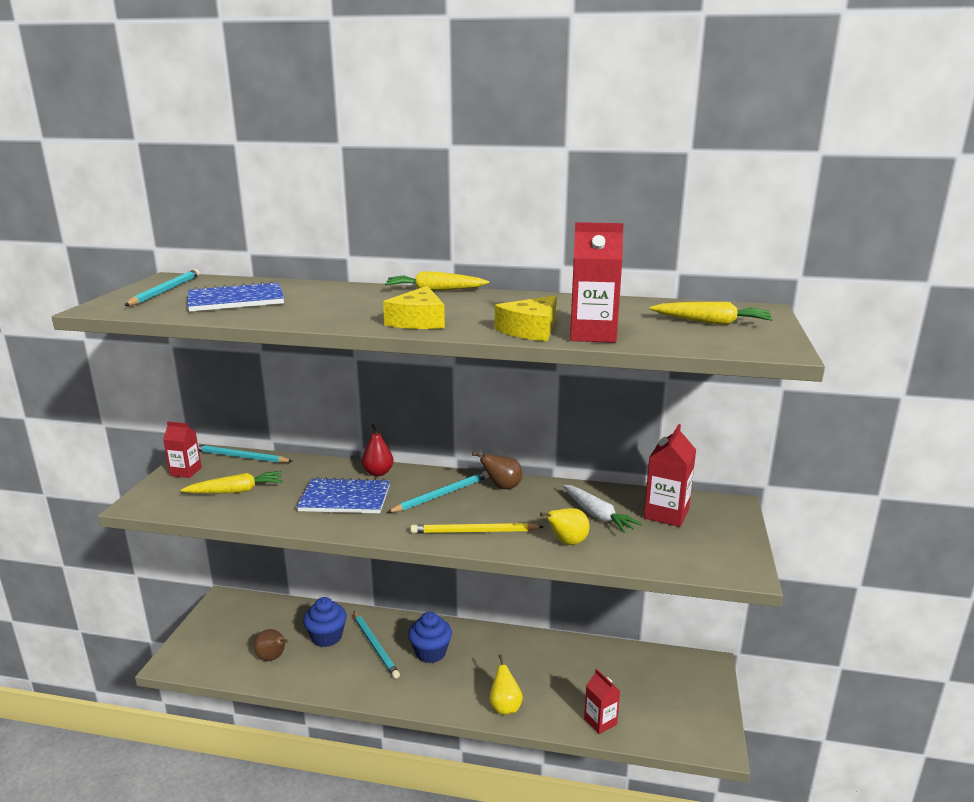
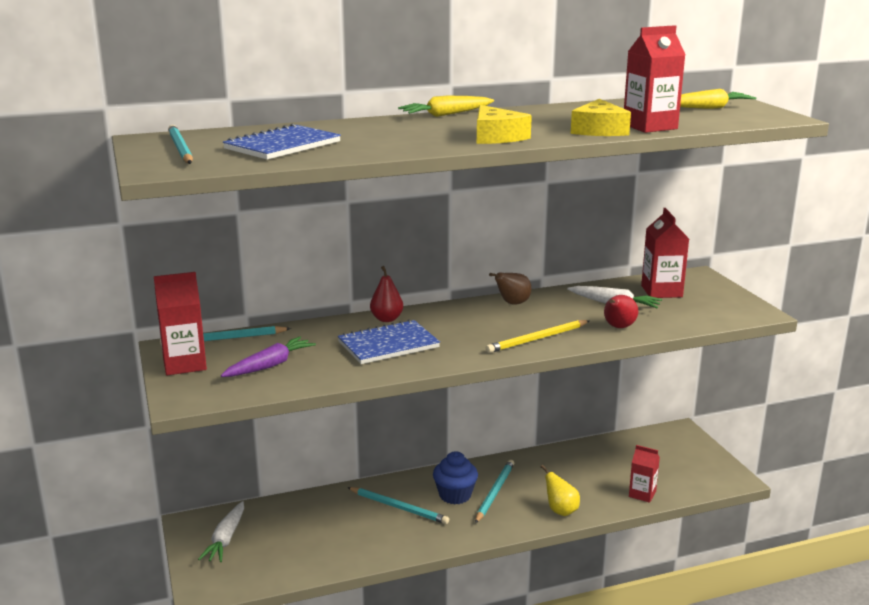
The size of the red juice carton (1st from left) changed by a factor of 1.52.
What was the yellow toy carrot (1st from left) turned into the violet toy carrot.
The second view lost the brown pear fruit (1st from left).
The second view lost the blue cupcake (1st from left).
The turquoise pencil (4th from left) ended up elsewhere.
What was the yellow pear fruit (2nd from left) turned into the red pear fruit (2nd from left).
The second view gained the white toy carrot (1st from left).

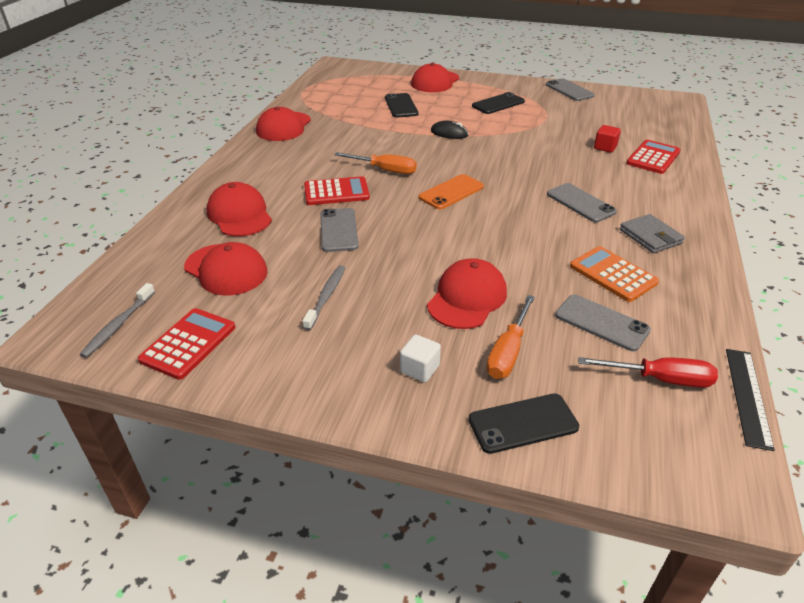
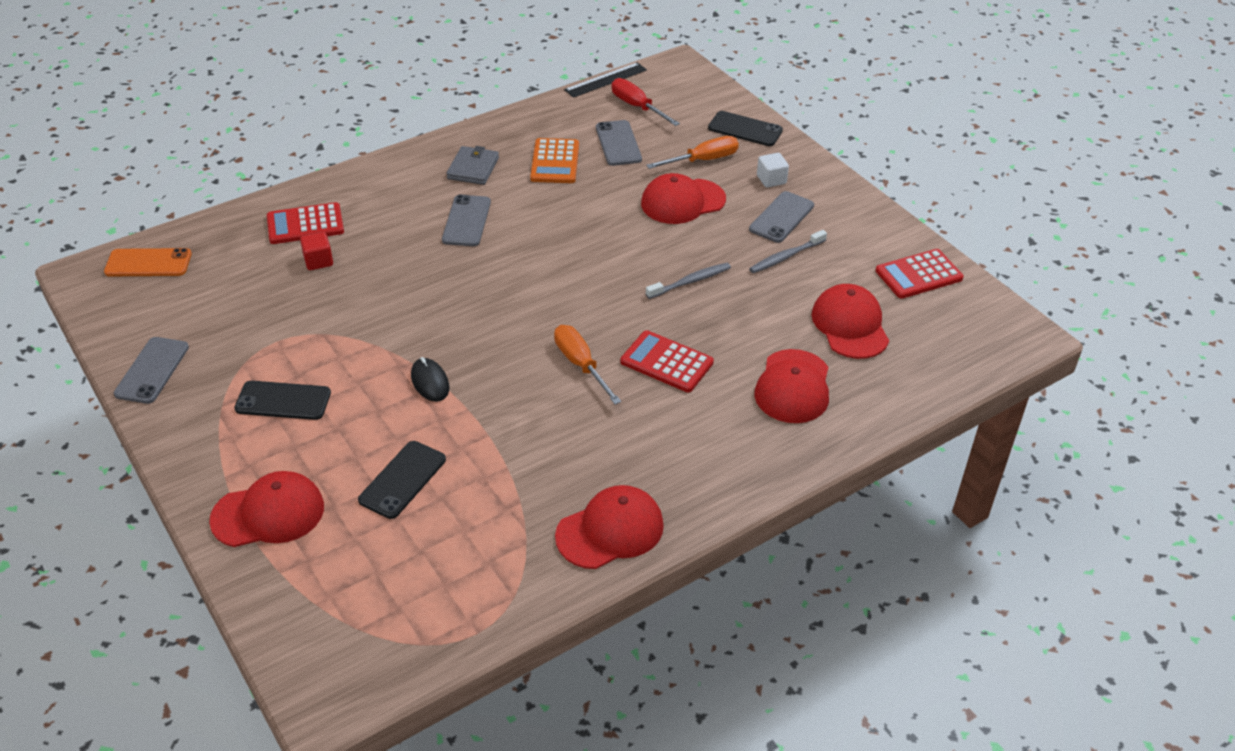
The ash-grey dental brush (1st from left) ended up elsewhere.
The ash-grey mobile phone (1st from left in the first image) ended up elsewhere.
The orange-coloured mobile phone ended up elsewhere.

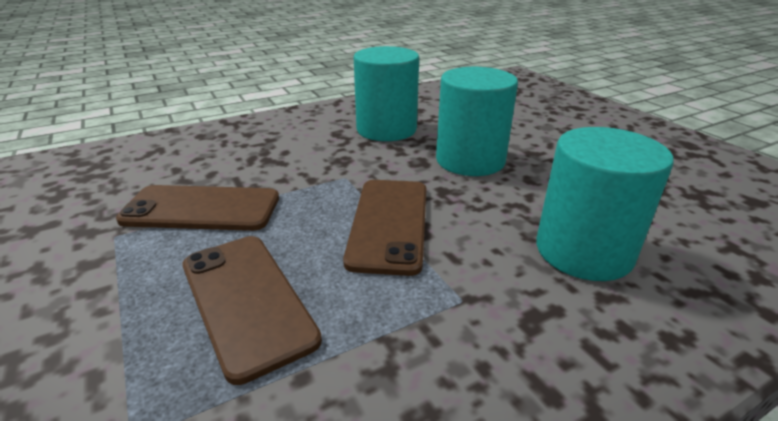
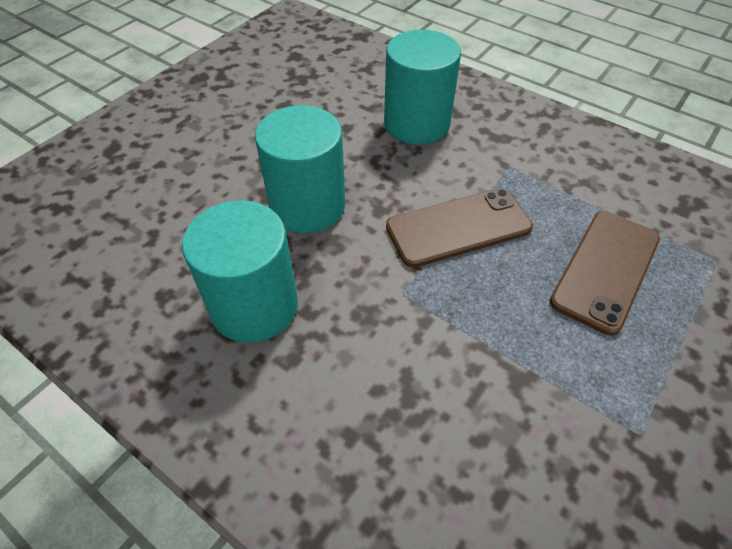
The second view lost the brown mobile phone (1st from left).

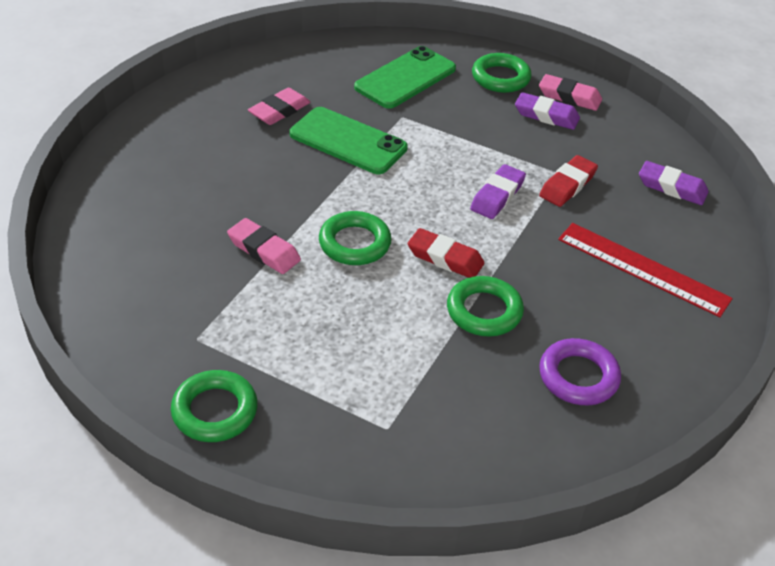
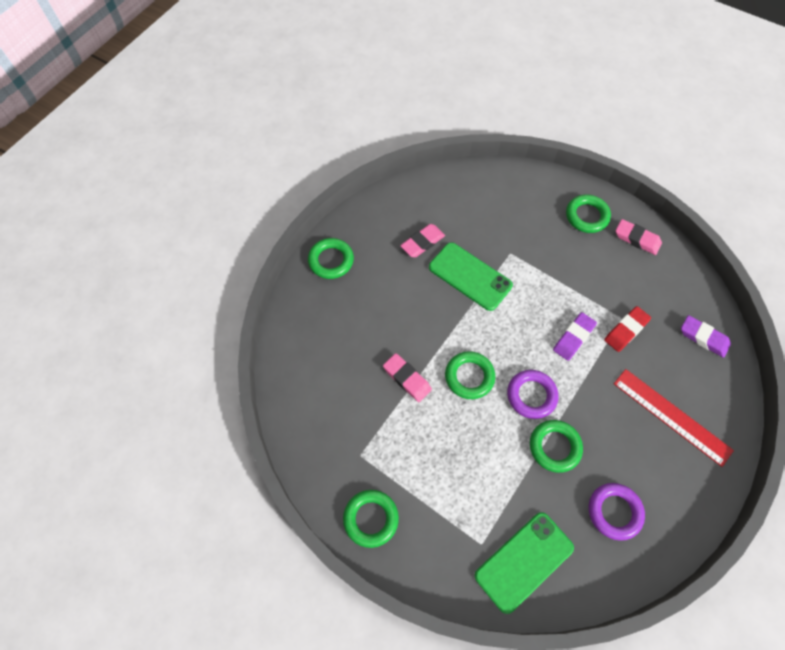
The green mobile phone (2nd from left) ended up elsewhere.
Where the red gum eraser (1st from left) stood, the violet torus (1st from left) came to stand.
The second view lost the violet gum eraser (2nd from left).
The second view gained the green torus (1st from left).

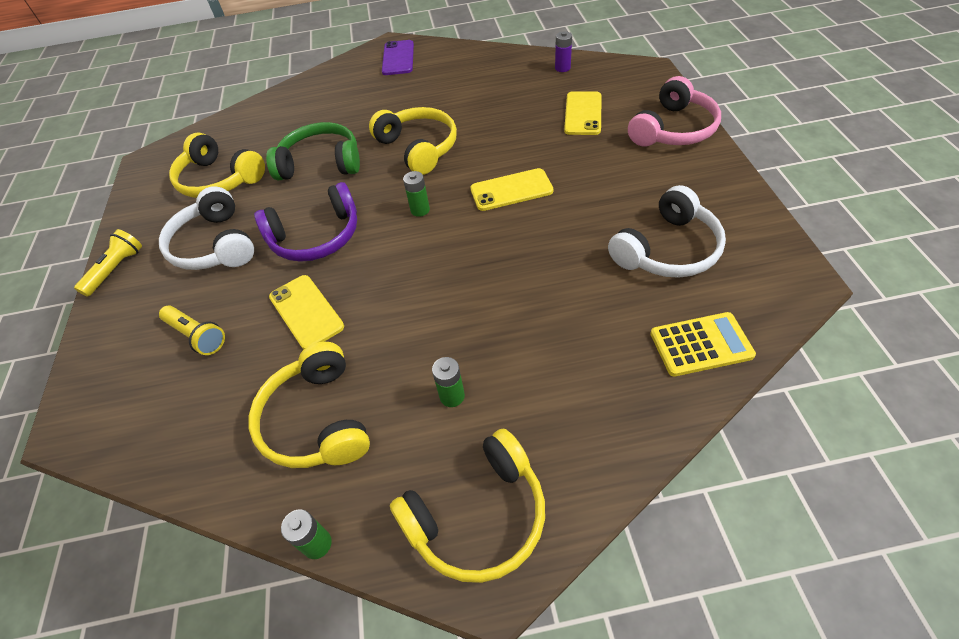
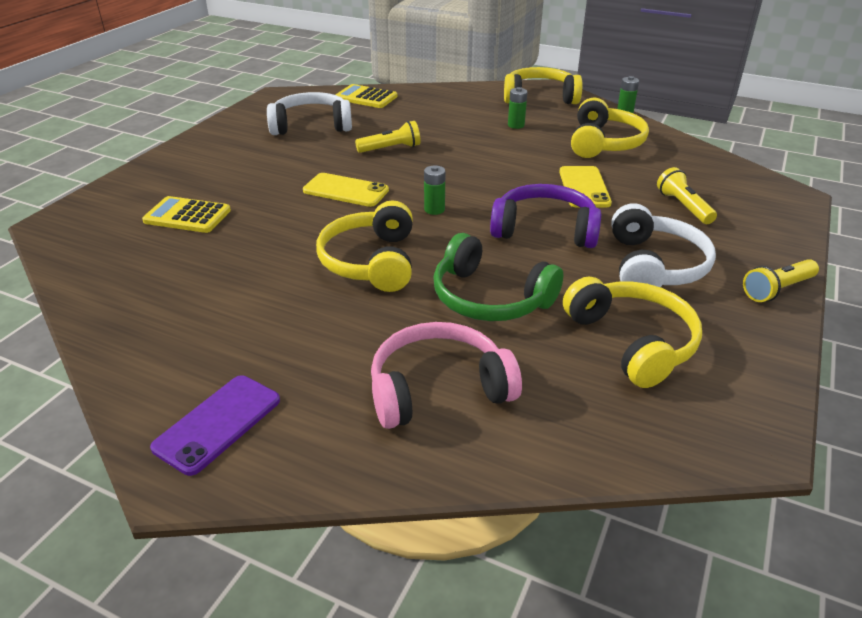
The second view lost the violet AA battery.
Where the yellow mobile phone (3rd from left) stood, the yellow pocket calculator (1st from left) came to stand.
The rose-pink headphones ended up elsewhere.
The second view gained the yellow torch (1st from left).

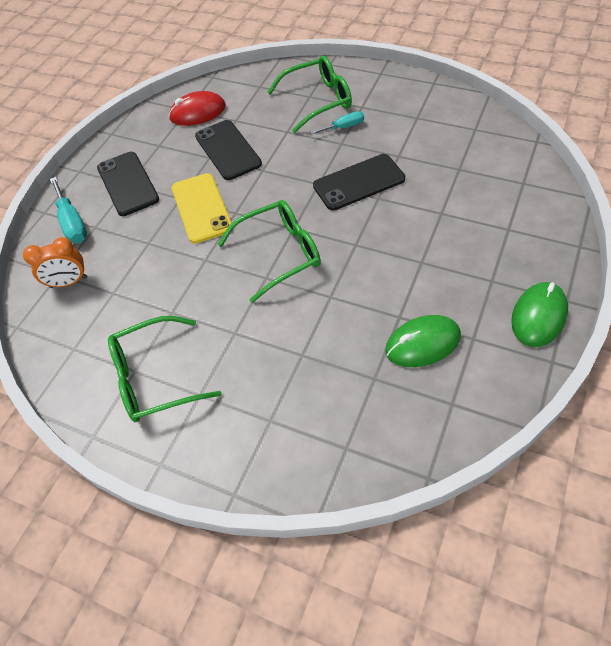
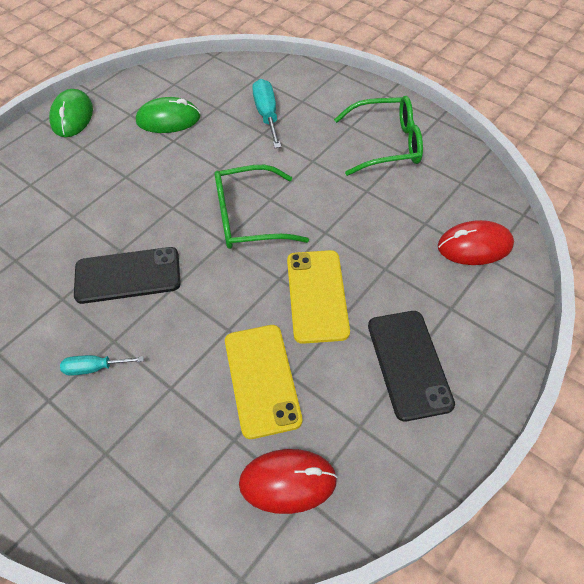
Where the orange-coloured alarm clock stood, the red PC mouse (2nd from left) came to stand.
The turquoise screwdriver (1st from left in the first image) ended up elsewhere.
What was the jet-black mobile phone (2nd from left) turned into the yellow mobile phone (1st from left).
The second view lost the green spectacles (3rd from left).
The green PC mouse (2nd from left in the first image) ended up facing another way, 45 degrees counterclockwise from before.

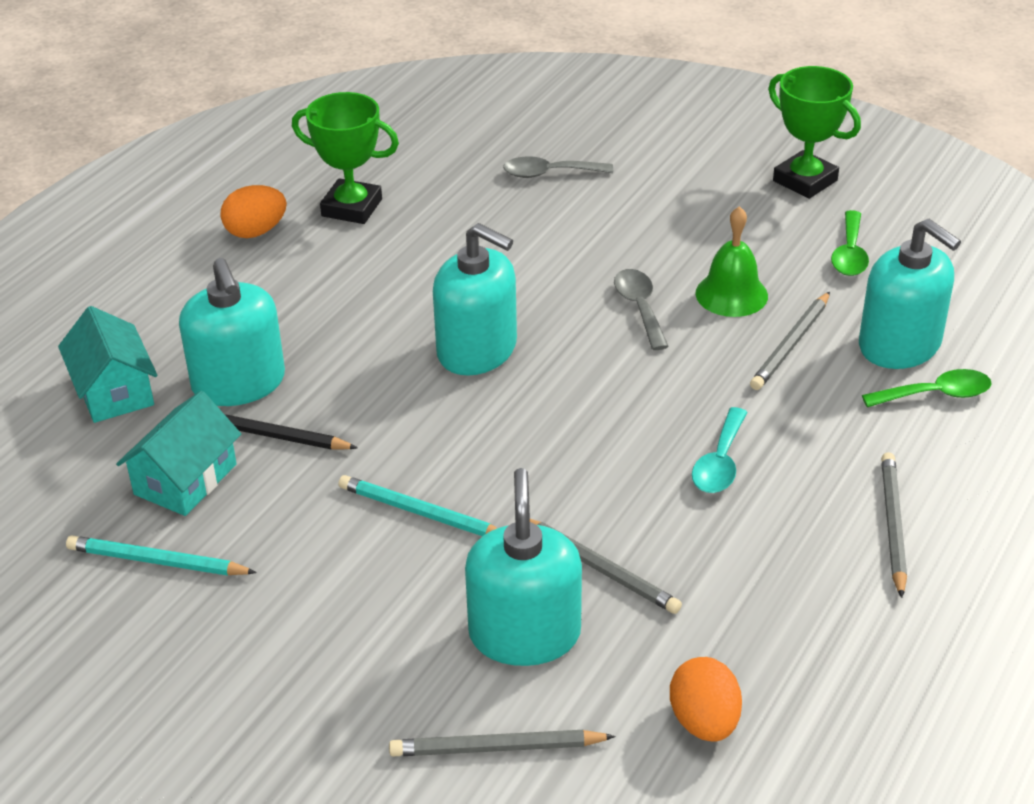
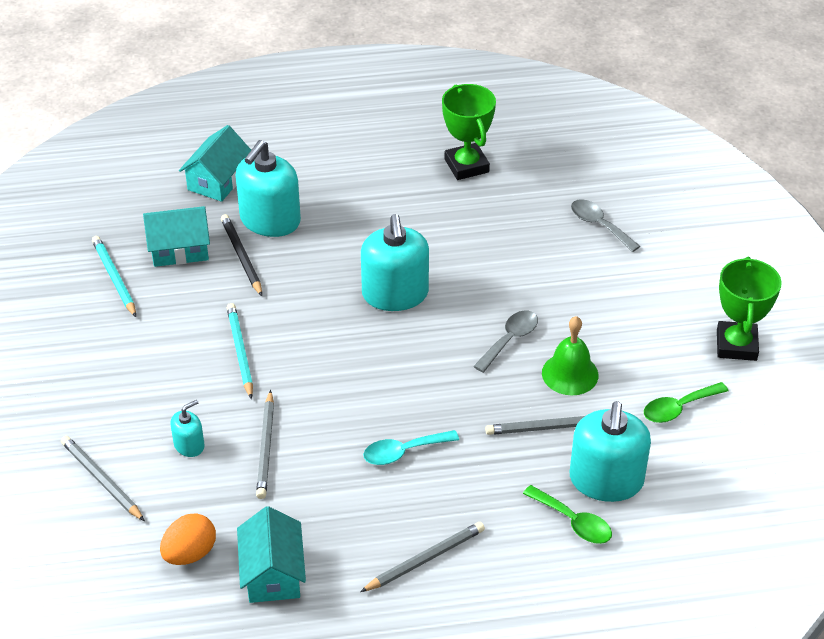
The second view lost the orange-coloured toy egg (1st from left).
The size of the turquoise soap pump (3rd from left in the first image) changed by a factor of 0.48.
The second view gained the turquoise toy house (3rd from left).

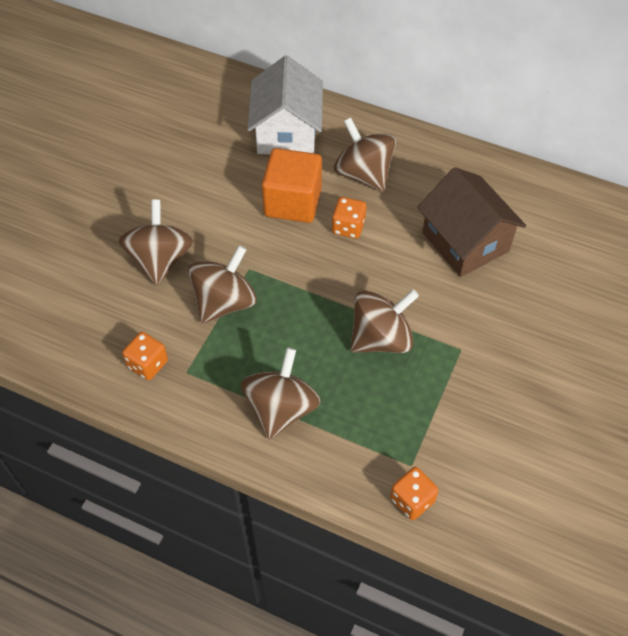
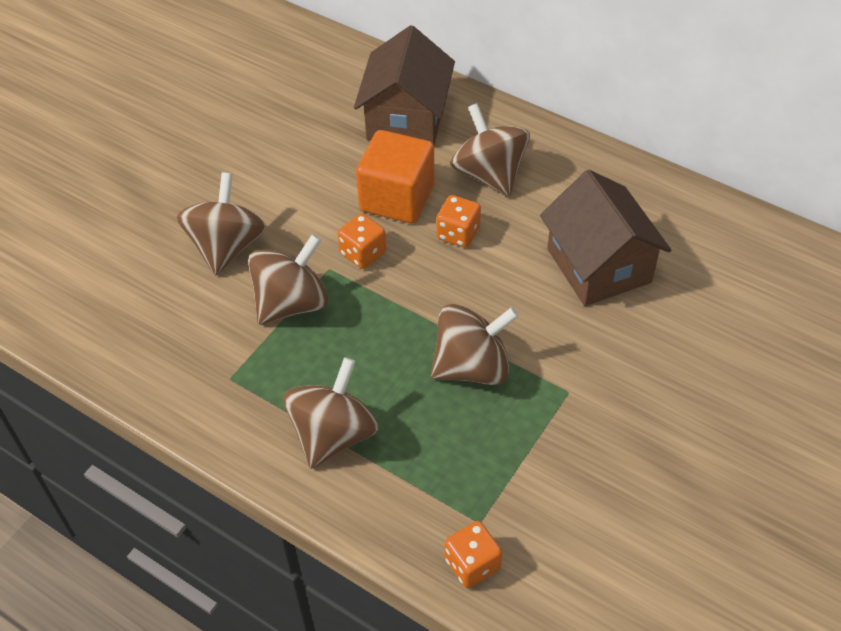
The orange-coloured die (1st from left) ended up elsewhere.
What was the white toy house turned into the brown toy house (1st from left).

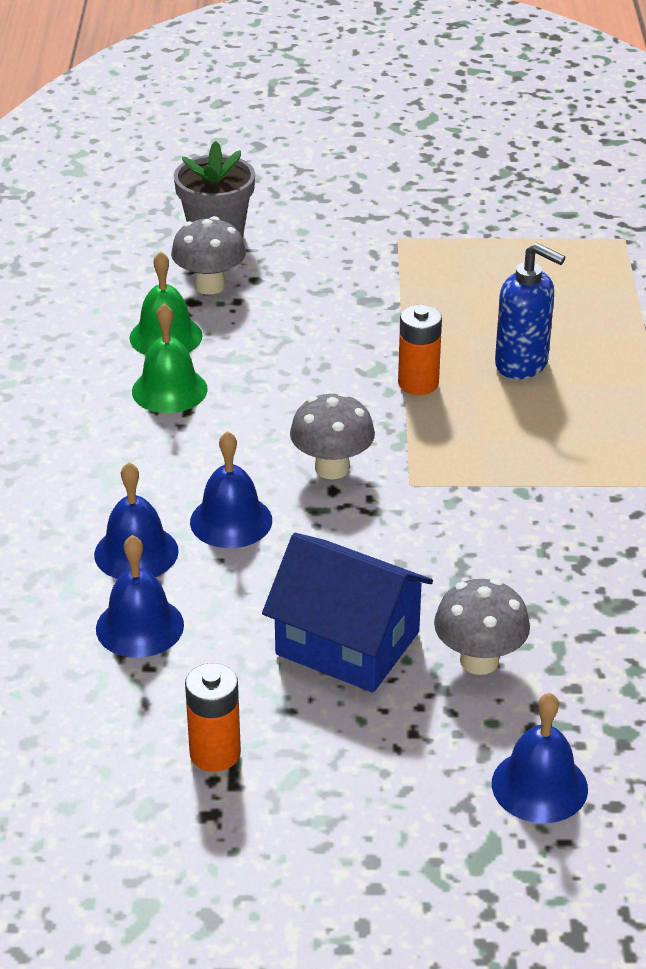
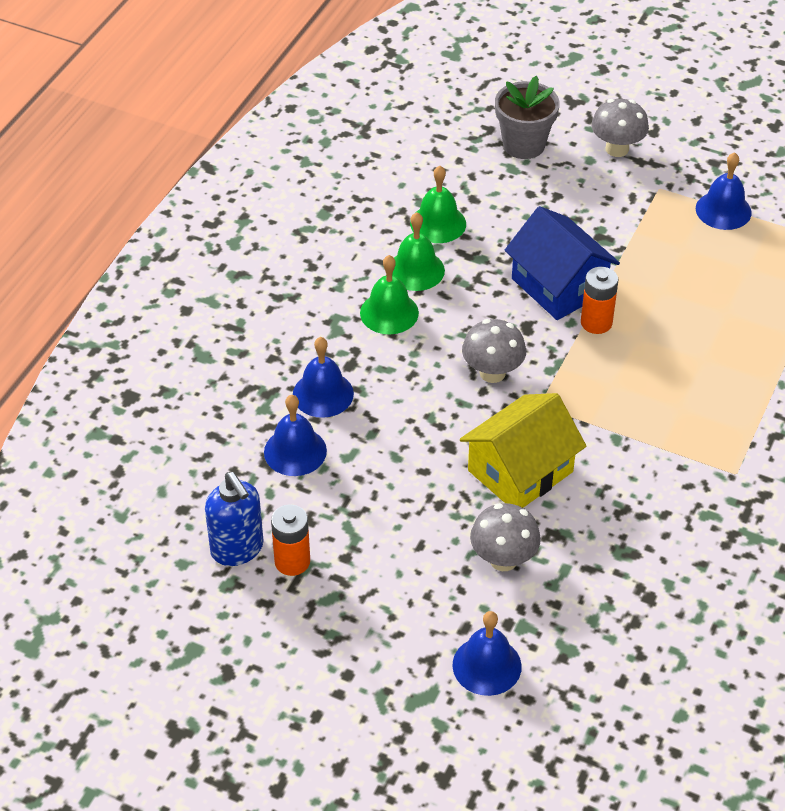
The ash-grey fungus (1st from left in the first image) ended up elsewhere.
The blue hand bell (3rd from left in the first image) ended up elsewhere.
The blue toy house ended up elsewhere.
The blue soap pump ended up elsewhere.
The second view gained the green hand bell (1st from left).
The second view gained the yellow toy house.

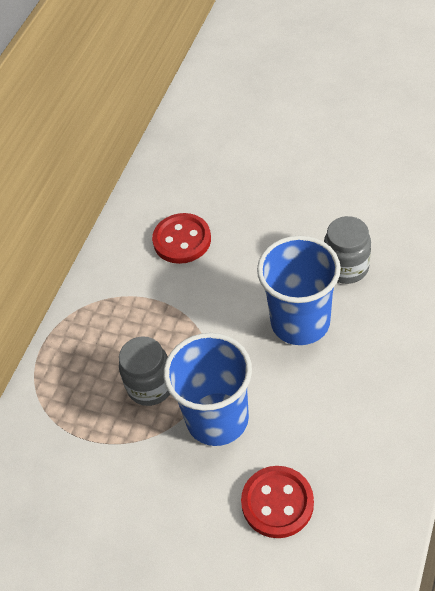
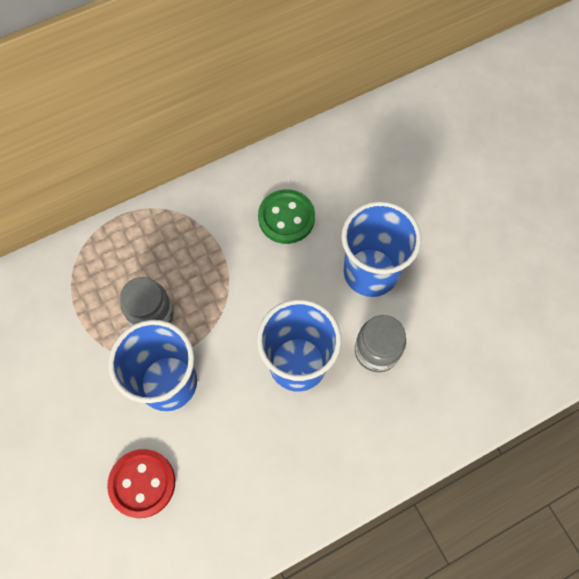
What was the red button (1st from left) turned into the green button.
The second view gained the blue beaker (3rd from left).

